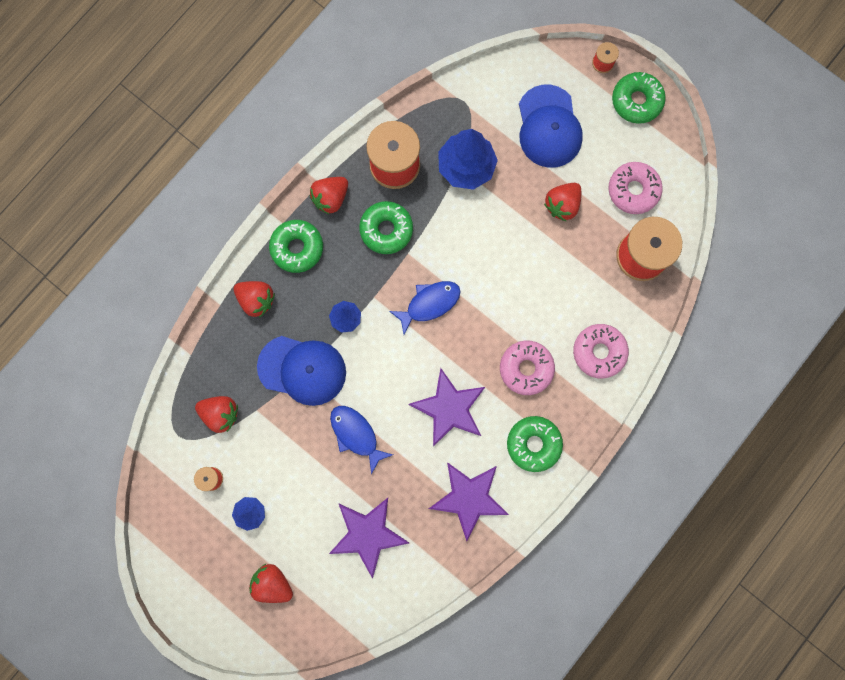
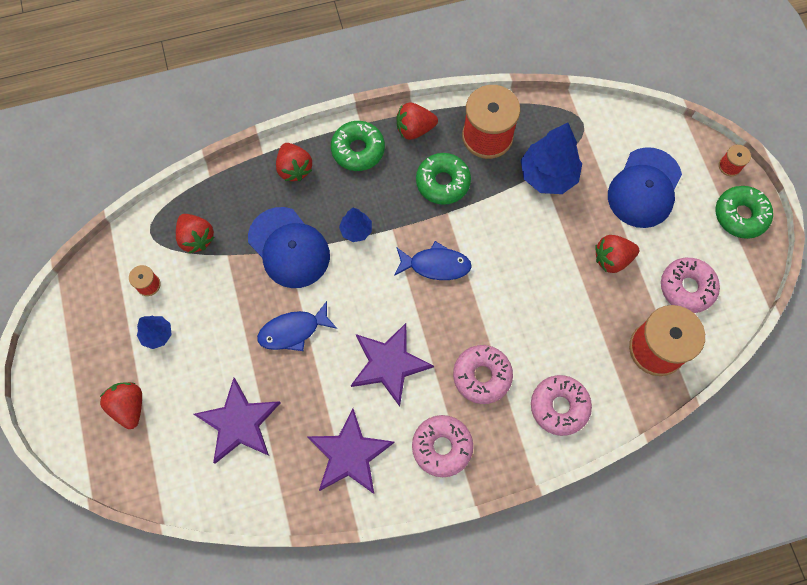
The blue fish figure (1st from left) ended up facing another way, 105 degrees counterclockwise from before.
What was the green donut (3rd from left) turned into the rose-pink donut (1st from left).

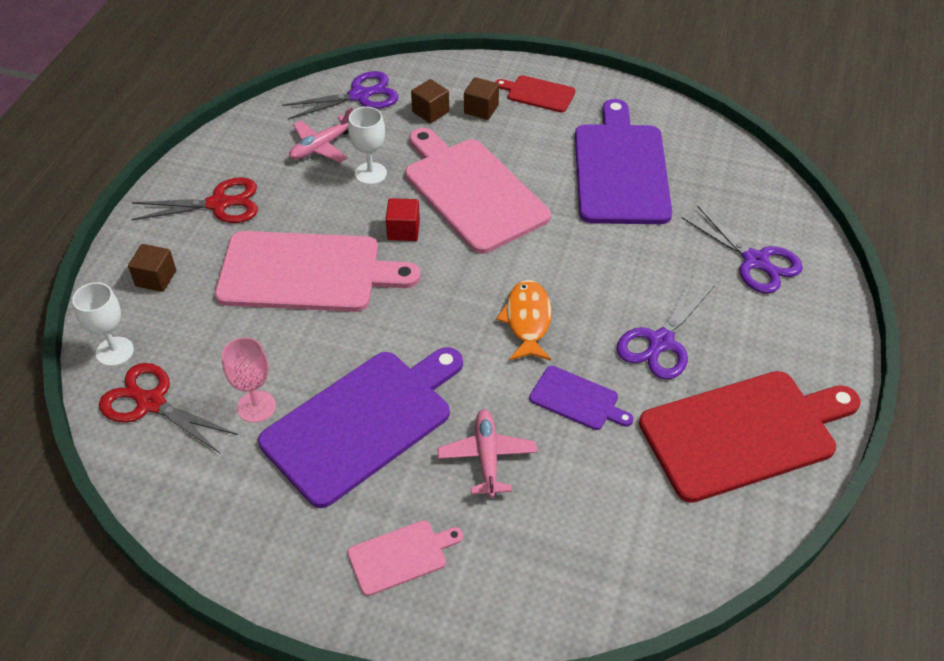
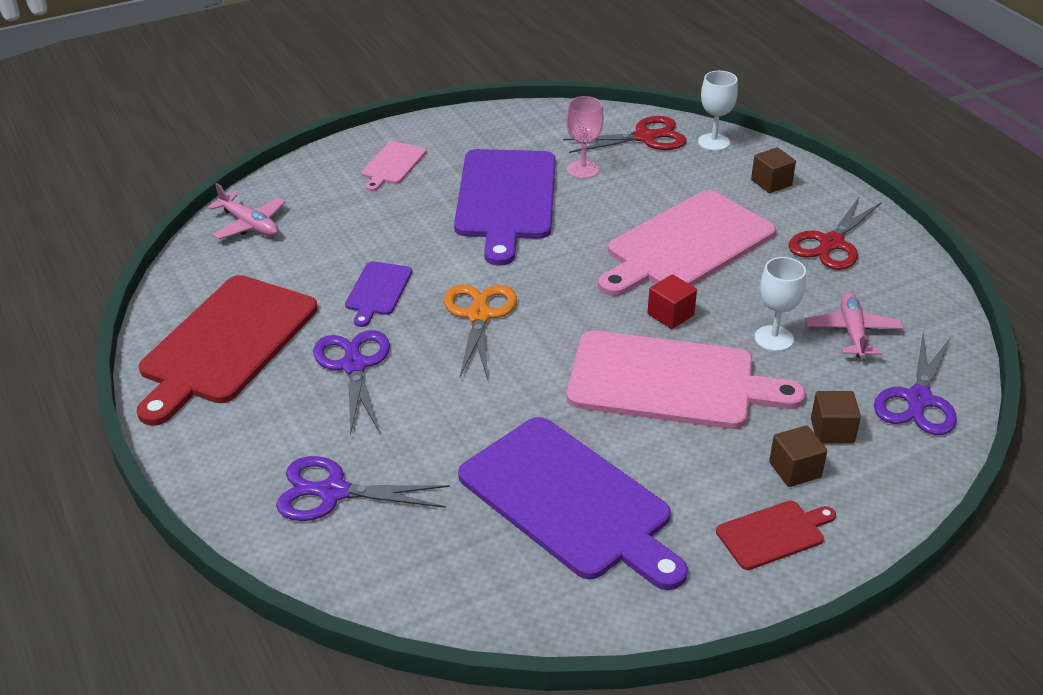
The rose-pink toy plane (2nd from left in the first image) ended up elsewhere.
Where the orange-coloured fish figure stood, the orange-coloured scissors came to stand.
The violet cutting board (2nd from left in the first image) ended up facing another way, 60 degrees counterclockwise from before.

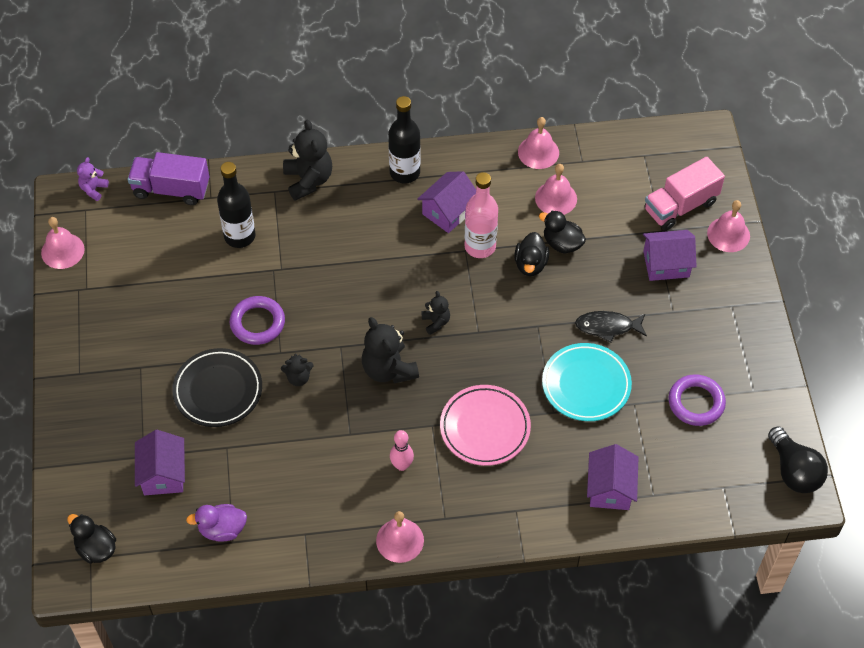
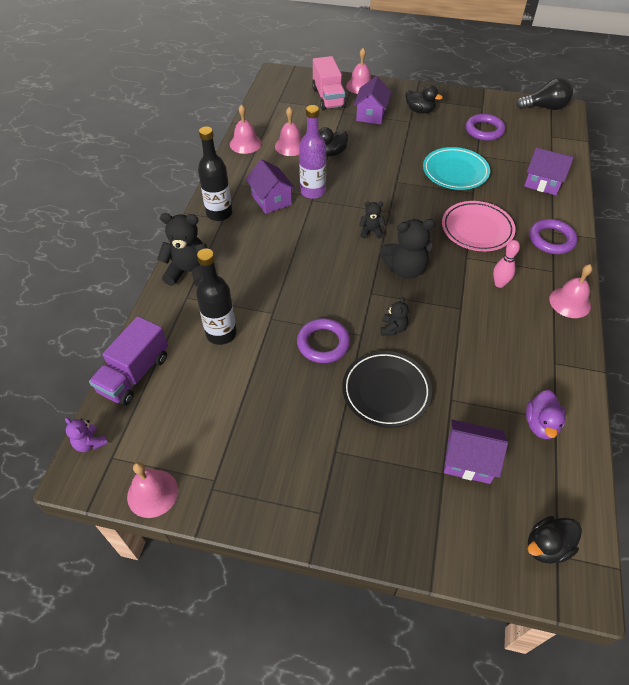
What was the rose-pink flask turned into the violet flask.
The jet-black rubber duck (2nd from left) ended up elsewhere.
The second view lost the jet-black fish figure.
The second view gained the violet torus (3rd from left).

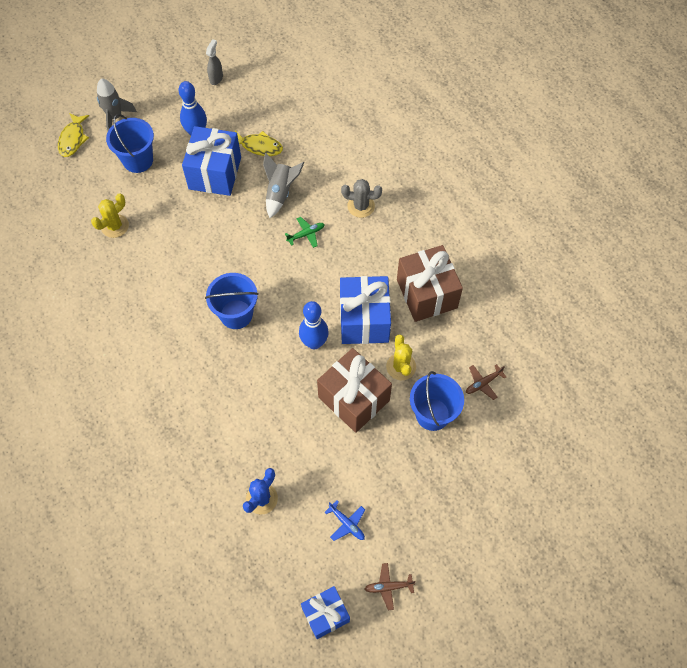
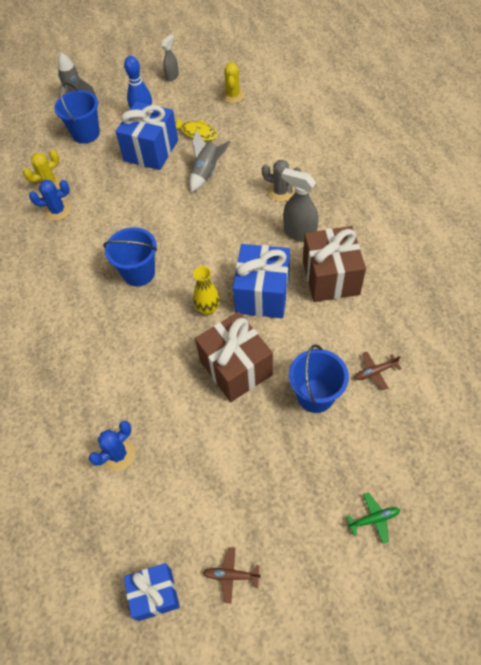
The second view lost the yellow fish figure (1st from left).
The green toy plane ended up elsewhere.
Where the blue tenpin (2nd from left) stood, the yellow tall vase came to stand.
The second view lost the blue toy plane.
The yellow prickly plant (2nd from left) ended up elsewhere.
The second view gained the blue prickly plant (1st from left).
The second view gained the ash-grey spray bottle (2nd from left).

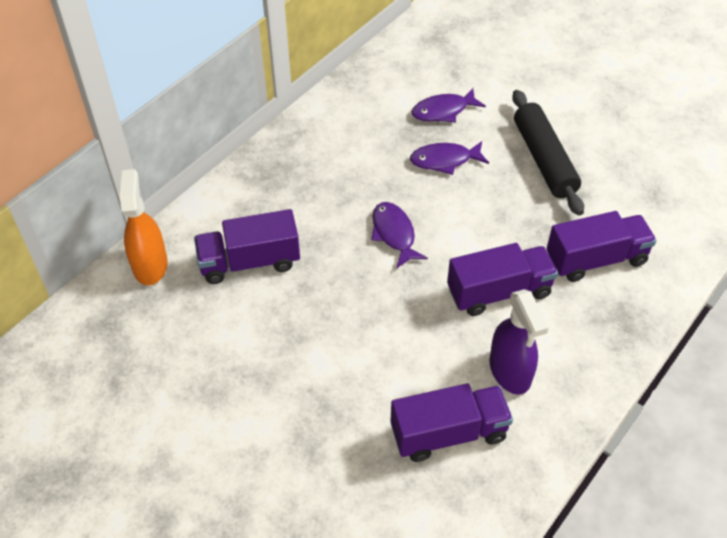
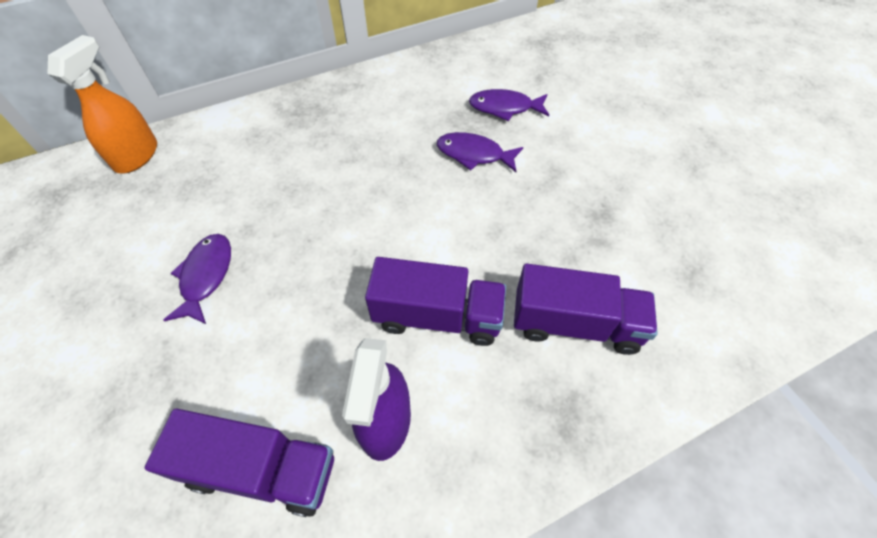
The second view lost the violet toy truck (1st from left).
The violet fish figure (1st from left) ended up elsewhere.
The second view lost the jet-black pastry roller.

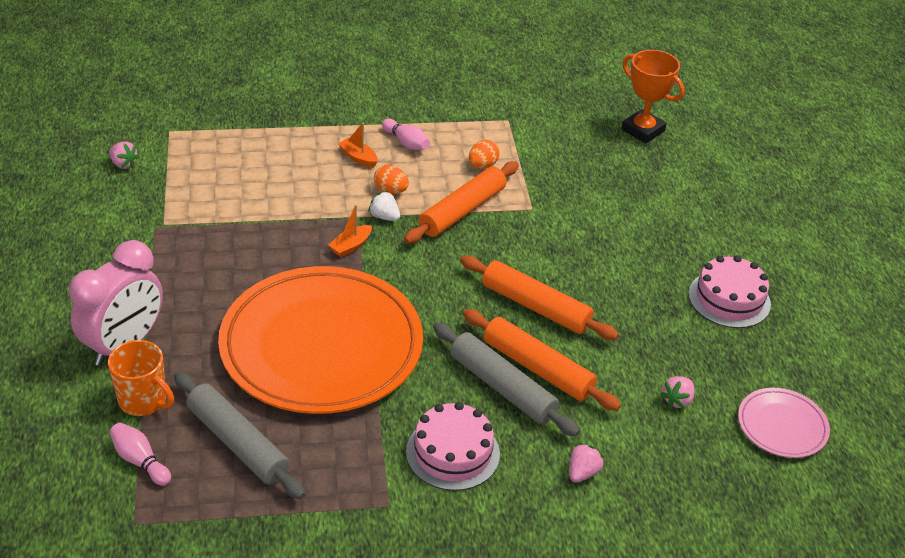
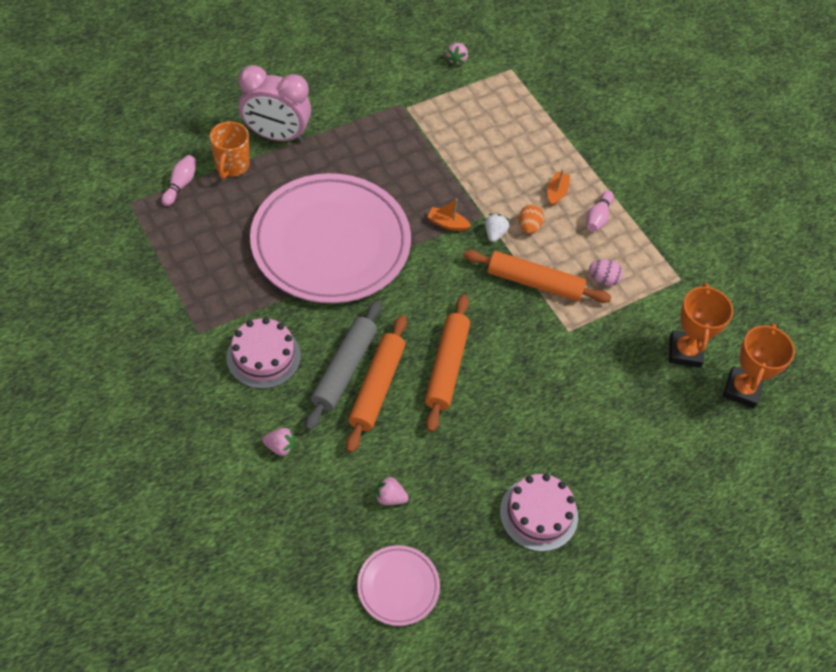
The second view lost the ash-grey pastry roller (1st from left).
What was the orange-coloured flat dish turned into the rose-pink flat dish (1st from left).
What was the orange-coloured toy egg (2nd from left) turned into the rose-pink toy egg.
The second view gained the orange-coloured prize cup (1st from left).

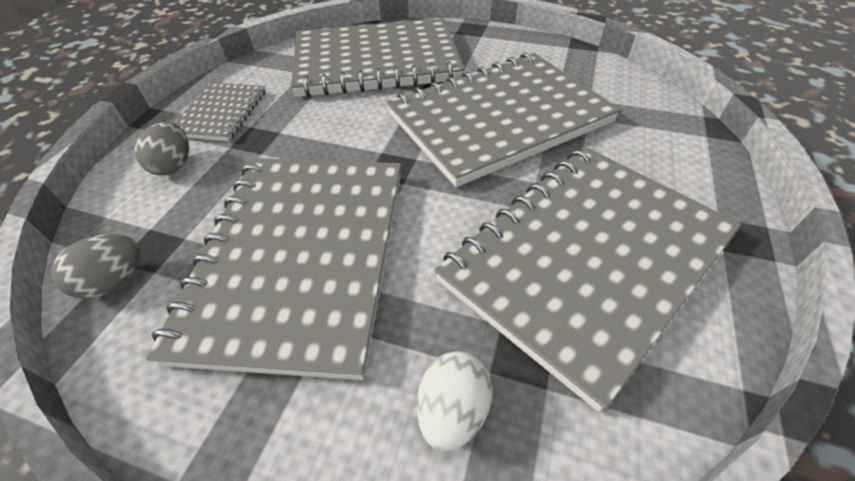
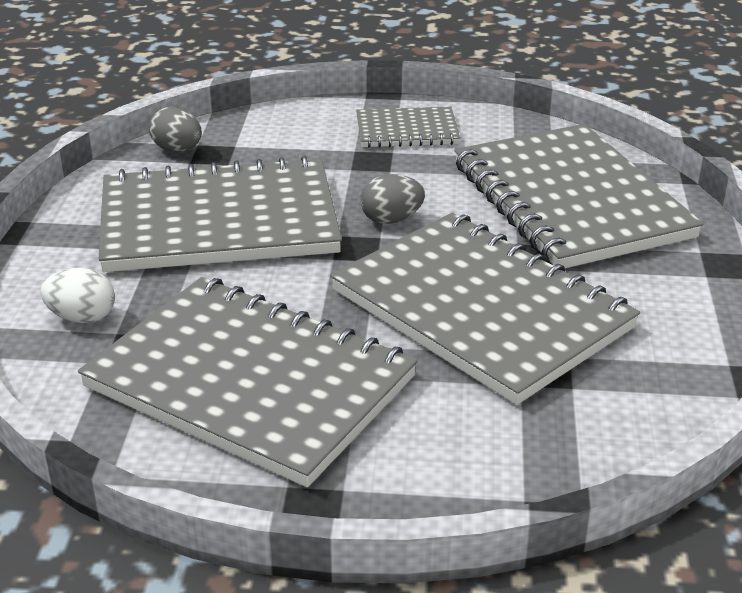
The ash-grey toy egg (2nd from left) ended up elsewhere.

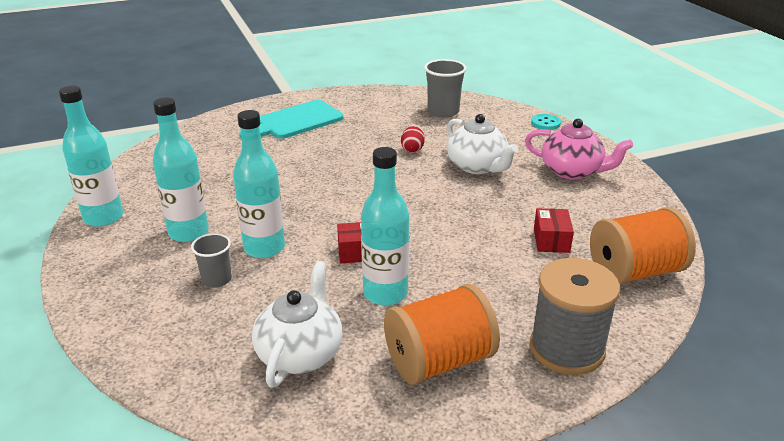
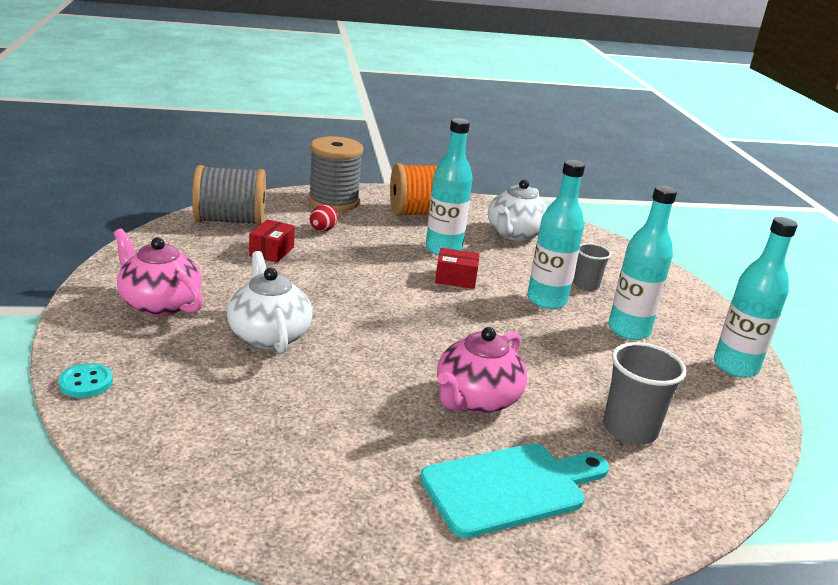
The red toy egg ended up elsewhere.
The ash-grey beaker (2nd from left) ended up elsewhere.
What was the orange-coloured reel of thread (2nd from left) turned into the ash-grey reel of thread (1st from left).
The second view gained the rose-pink tea pot (2nd from left).

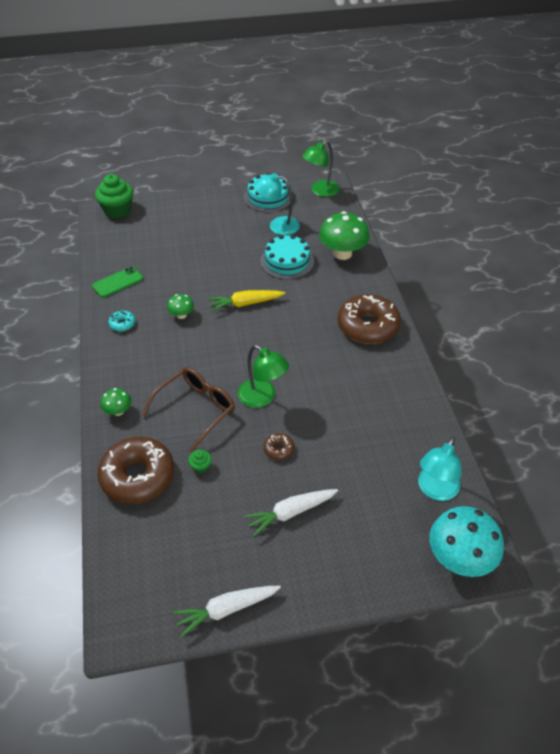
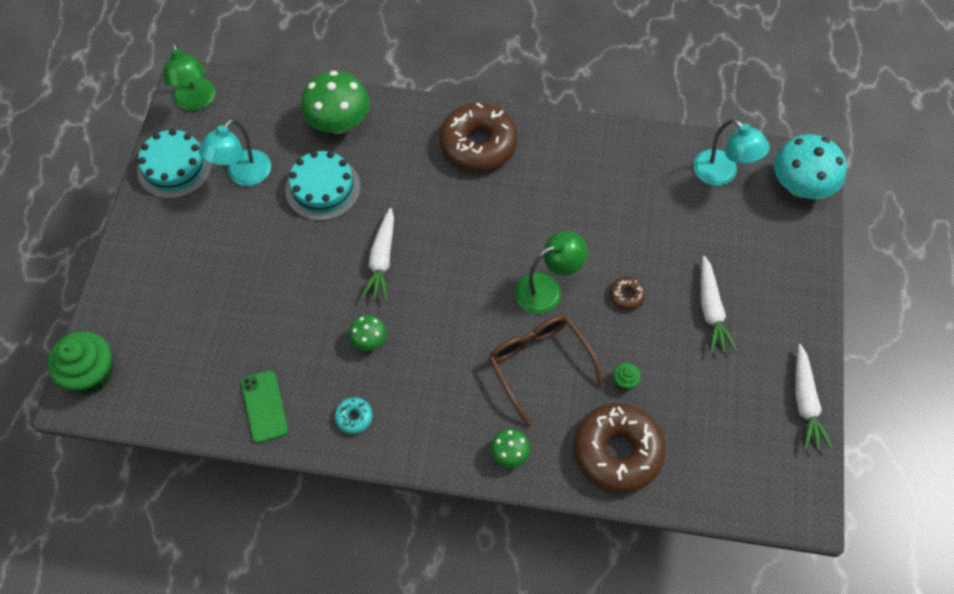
What was the yellow toy carrot turned into the white toy carrot (1st from left).

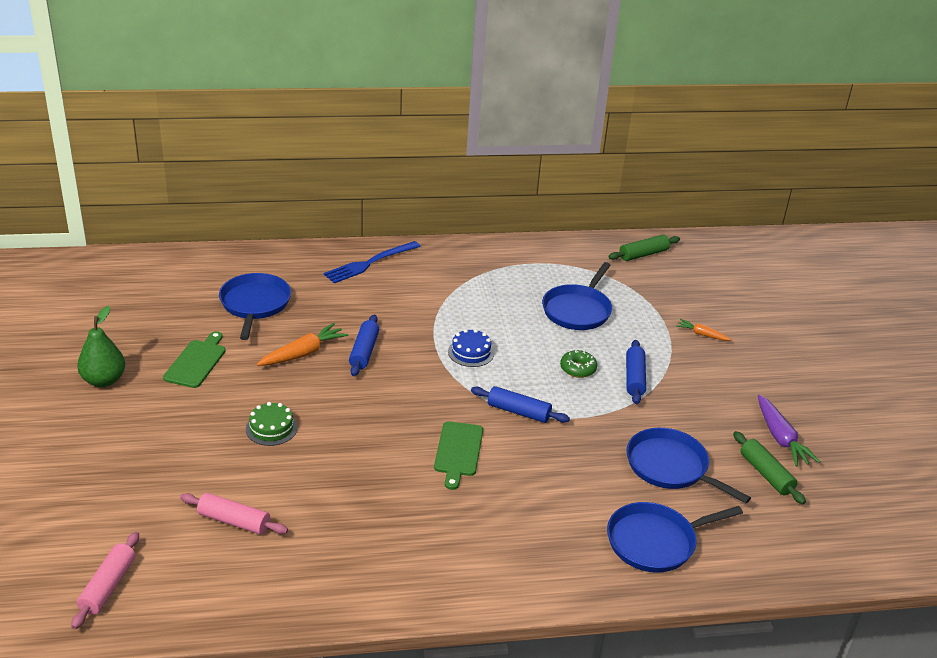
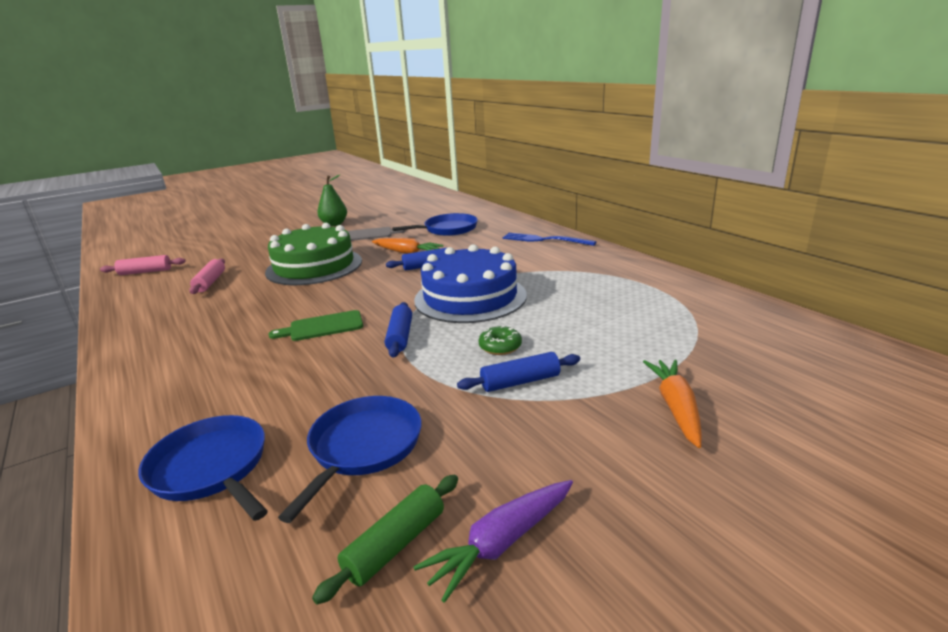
What was the green cutting board (1st from left) turned into the ash-grey cutting board.
The size of the green layer cake changed by a factor of 2.45.
The size of the blue layer cake changed by a factor of 2.45.
The second view lost the blue skillet (2nd from left).
The second view lost the green pastry roller (1st from left).
The size of the orange-coloured toy carrot (2nd from left) changed by a factor of 1.69.

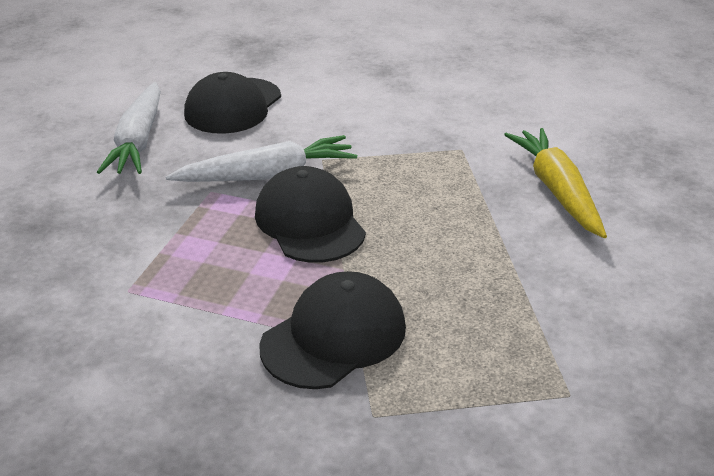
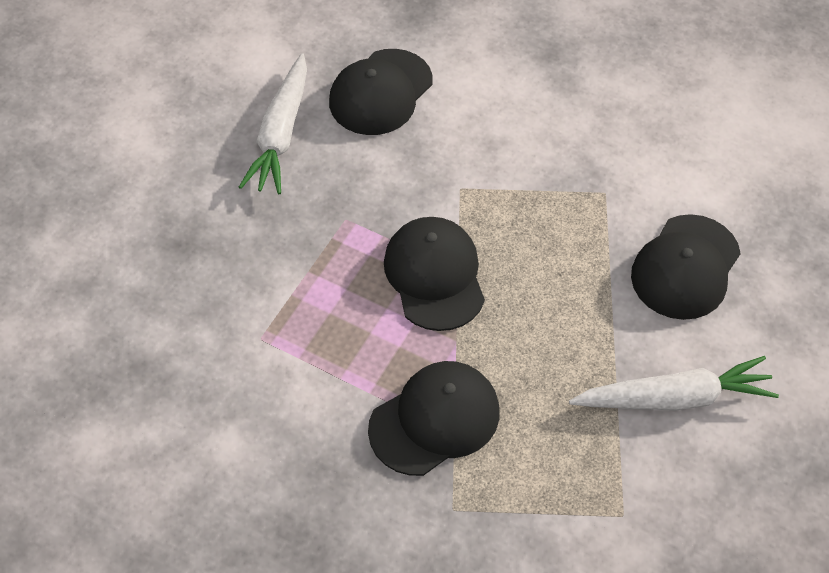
The white toy carrot (2nd from left) ended up elsewhere.
Where the yellow toy carrot stood, the jet-black baseball cap (4th from left) came to stand.

